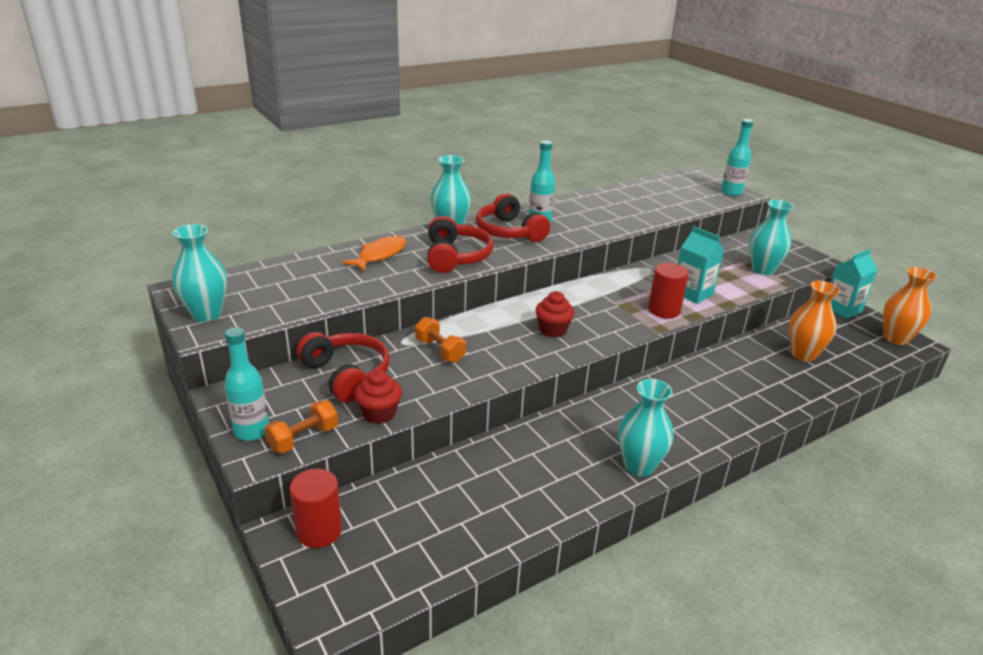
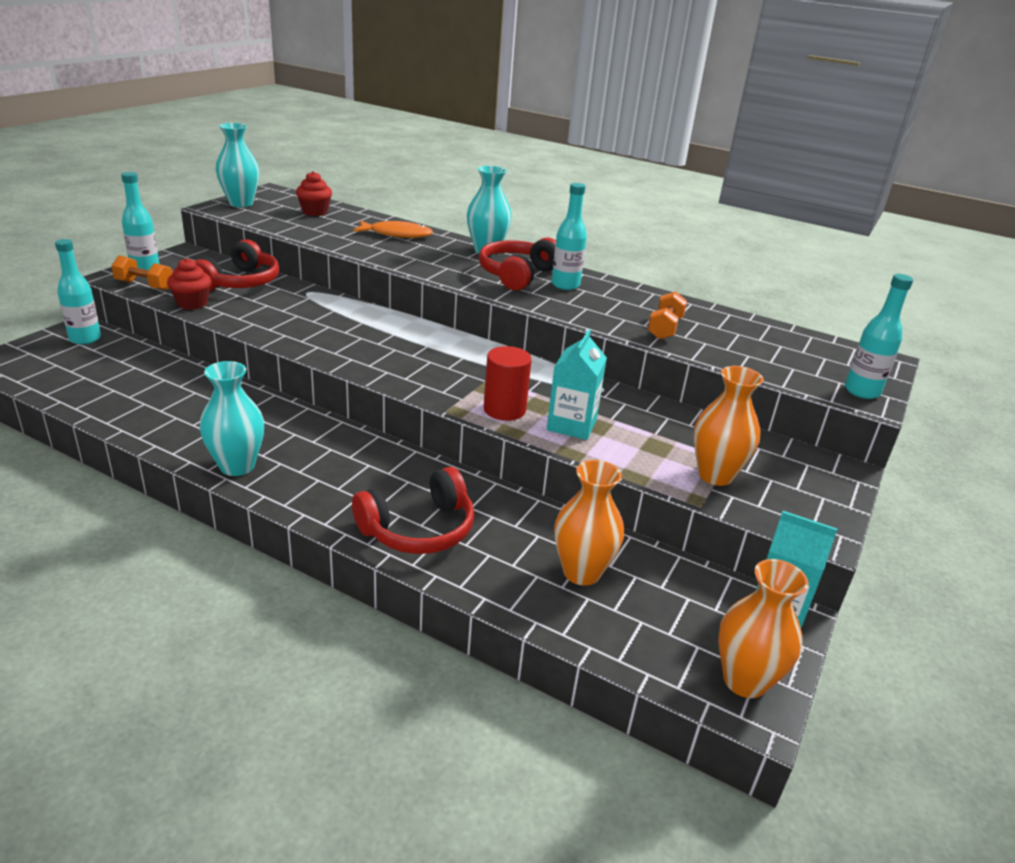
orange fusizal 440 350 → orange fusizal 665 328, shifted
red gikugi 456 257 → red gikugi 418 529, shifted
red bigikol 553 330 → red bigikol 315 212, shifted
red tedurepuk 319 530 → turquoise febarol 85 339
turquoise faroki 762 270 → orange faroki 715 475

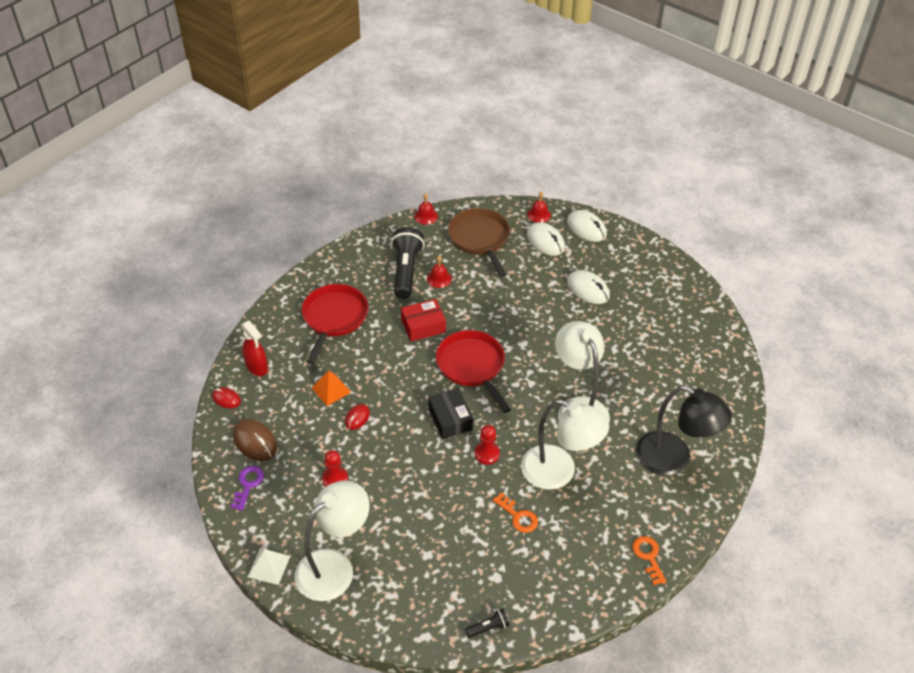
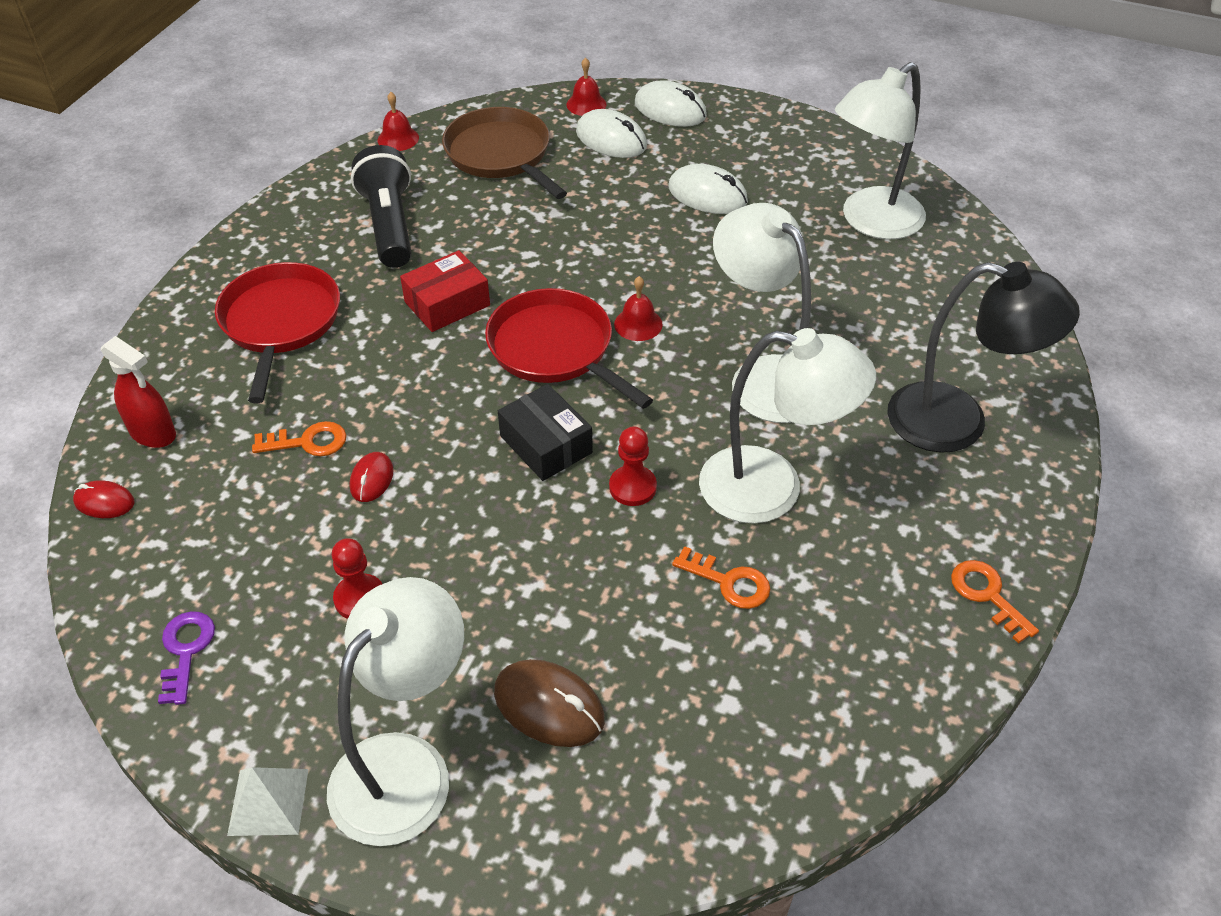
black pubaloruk 488 627 → -
- → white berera 871 222
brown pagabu 255 442 → brown pagabu 549 706, shifted
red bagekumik 439 278 → red bagekumik 638 324, shifted
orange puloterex 331 390 → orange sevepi 307 442

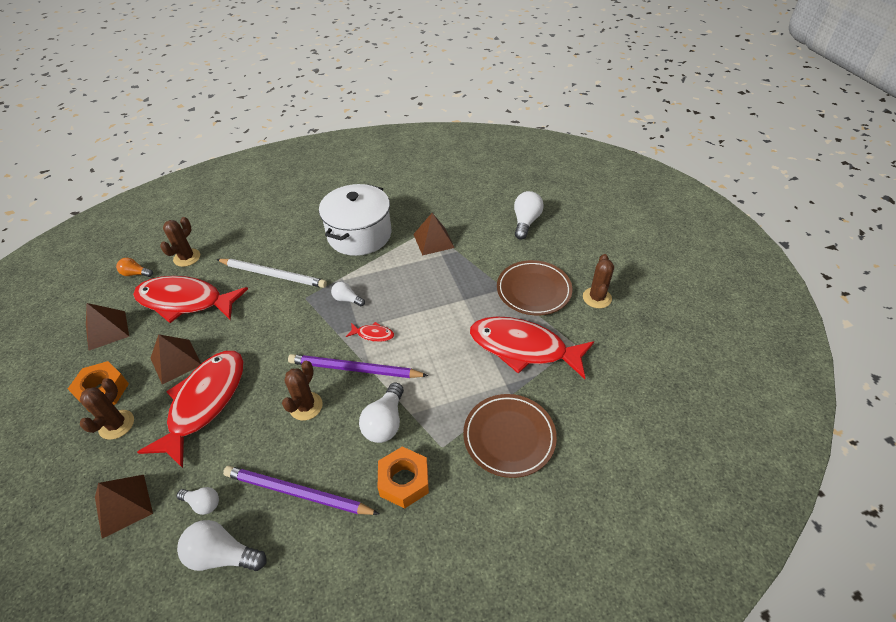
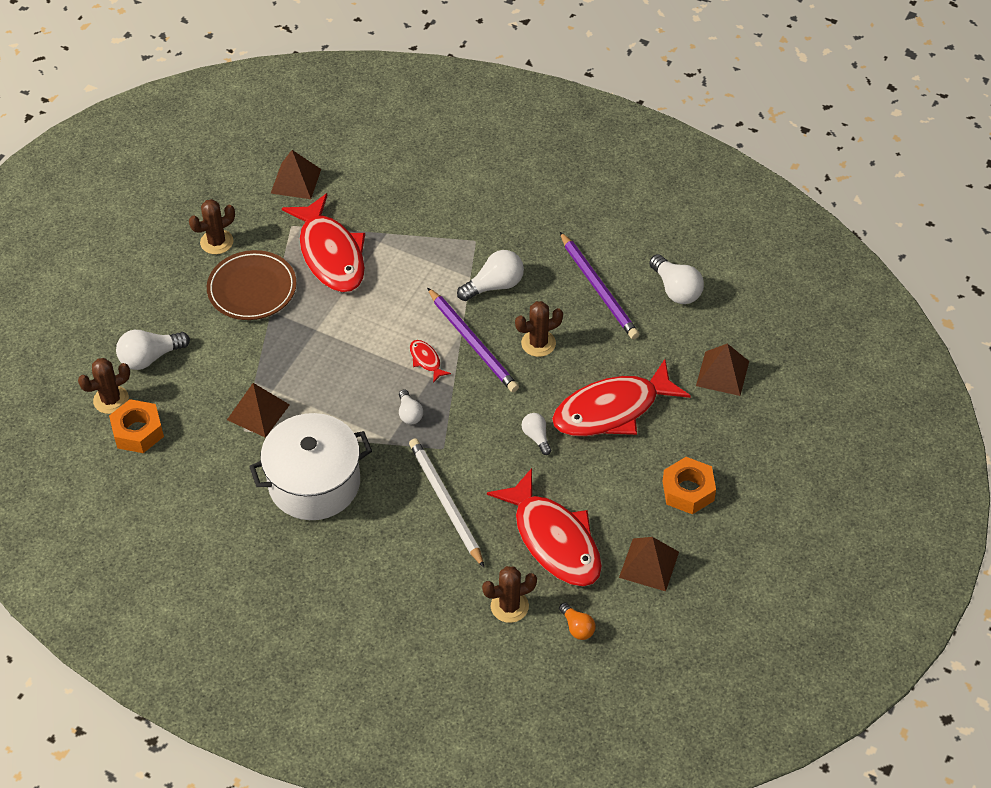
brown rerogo 509 437 → -
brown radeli 116 425 → brown radeli 111 400, shifted
brown puloterex 175 361 → brown puloterex 296 181, shifted
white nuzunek 203 503 → white nuzunek 536 437, shifted
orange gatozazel 404 481 → orange gatozazel 138 432, shifted

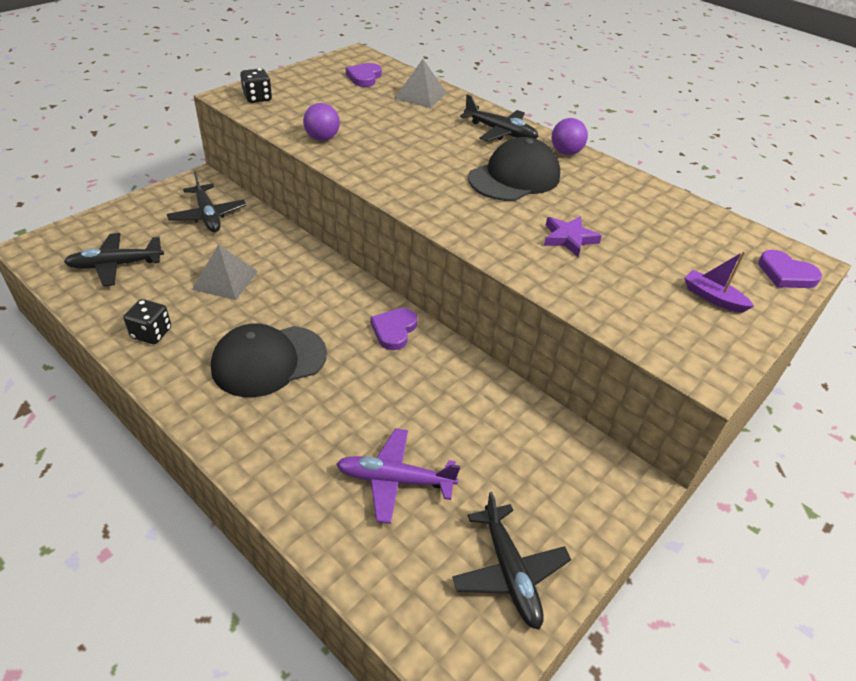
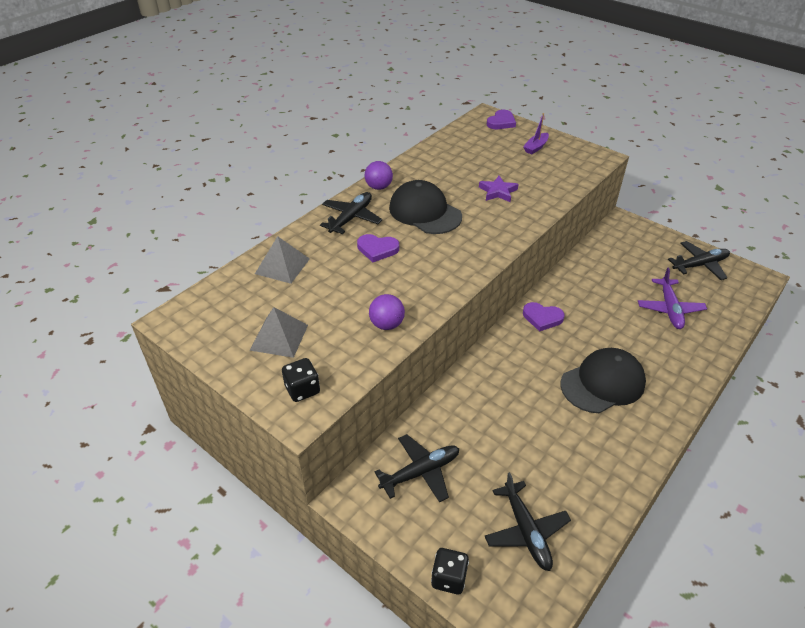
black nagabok 151 333 → black nagabok 449 578, shifted
grey puloterex 225 280 → grey puloterex 279 337, shifted
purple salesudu 364 77 → purple salesudu 377 249, shifted
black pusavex 269 361 → black pusavex 602 383, 90 degrees counterclockwise

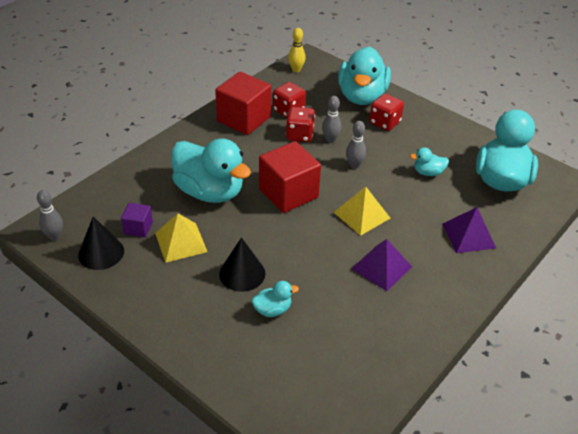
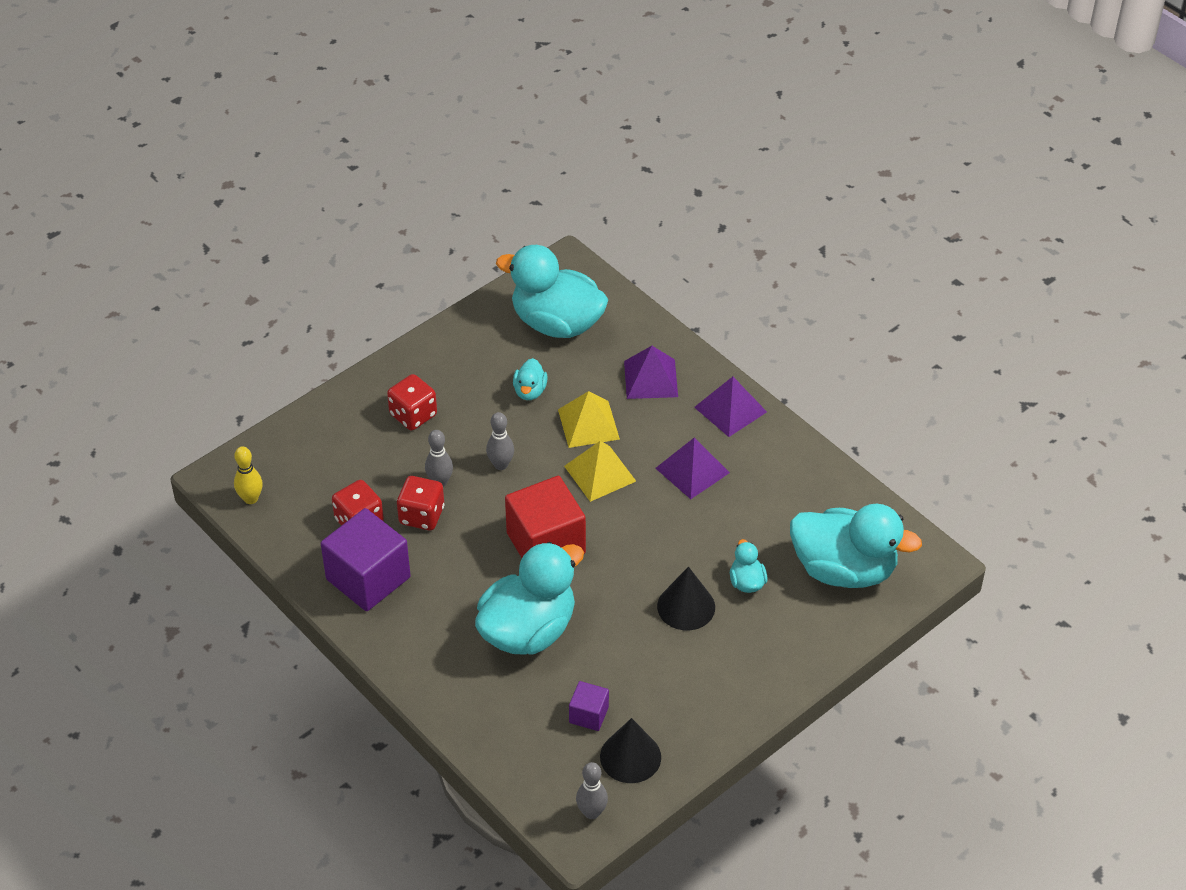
- → purple puloterex 730 409
yellow puloterex 181 242 → yellow puloterex 588 424, shifted
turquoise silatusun 362 96 → turquoise silatusun 844 569, shifted
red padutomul 244 119 → purple padutomul 368 578

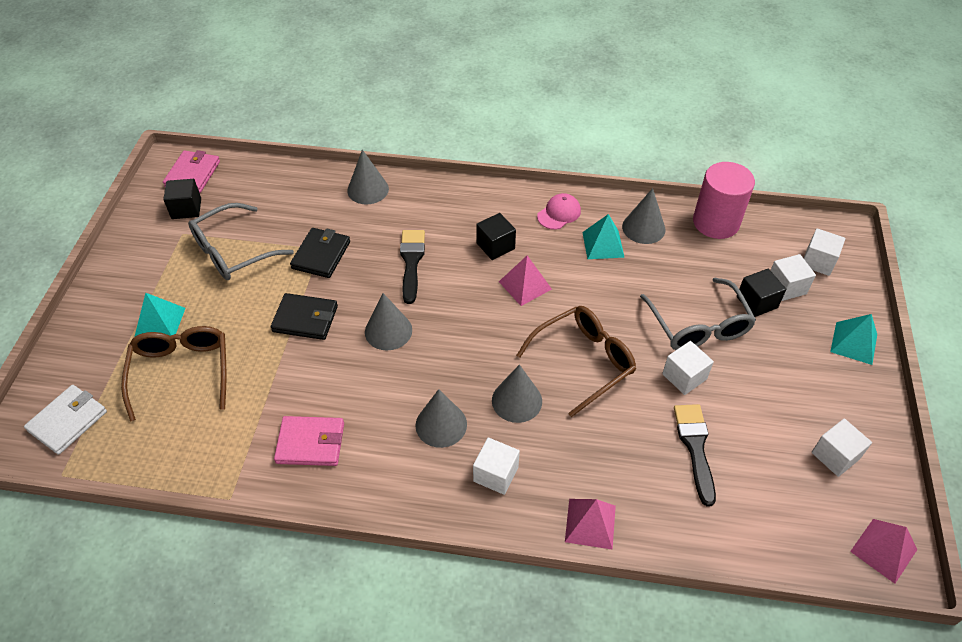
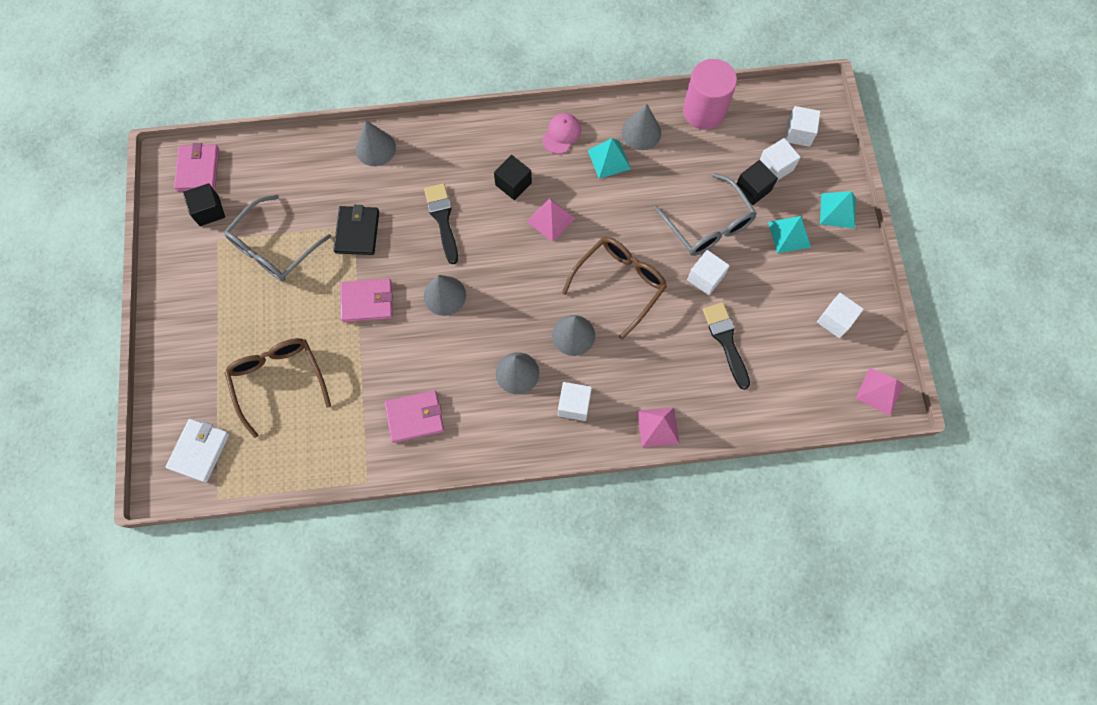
turquoise puloterex 160 322 → turquoise puloterex 789 234, shifted
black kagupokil 305 319 → pink kagupokil 367 301

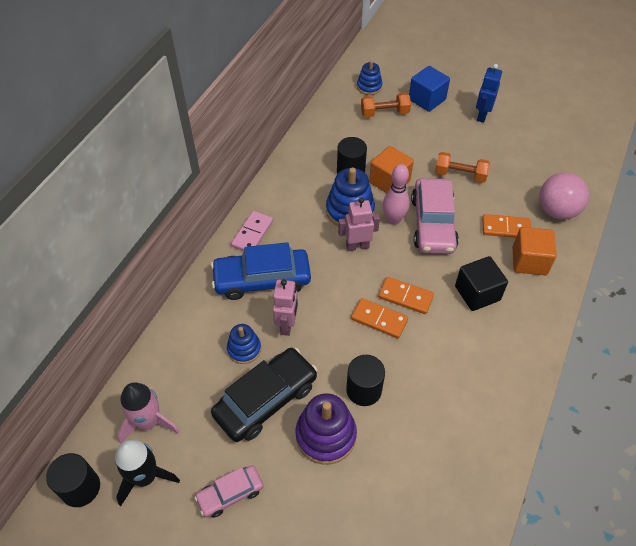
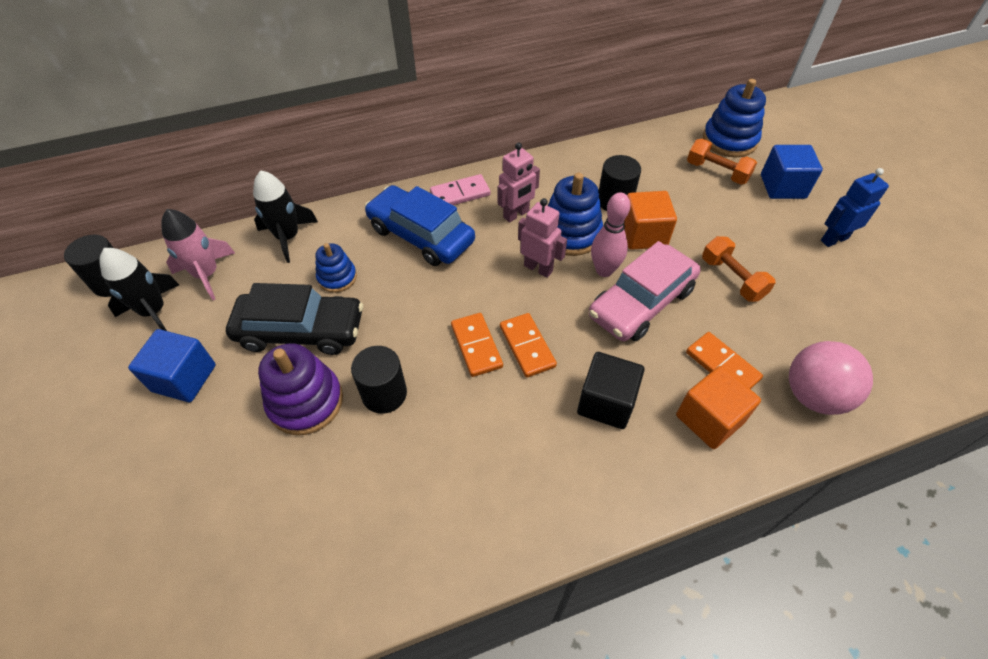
- → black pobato 288 237
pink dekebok 287 325 → pink dekebok 516 214, shifted
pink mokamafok 230 494 → blue padutomul 184 378
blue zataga 369 87 → blue zataga 729 140, x1.65

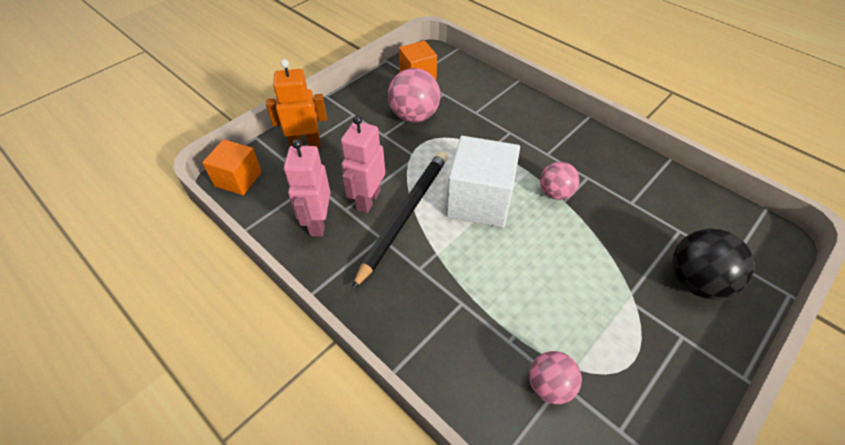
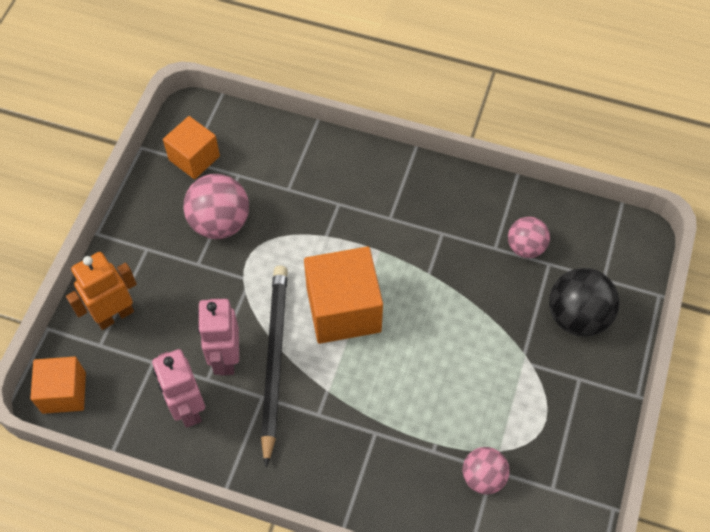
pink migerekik 555 193 → pink migerekik 525 247, shifted
white padutomul 479 201 → orange padutomul 343 309

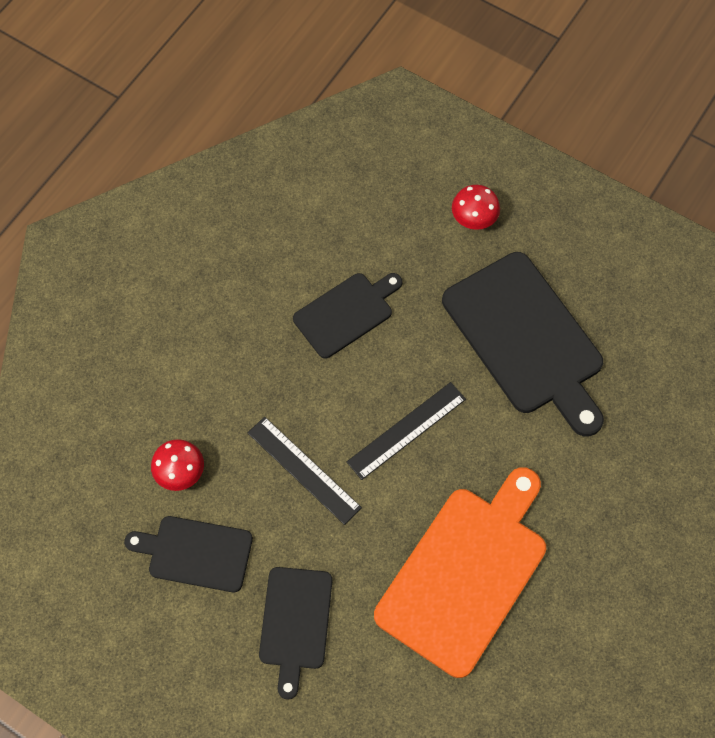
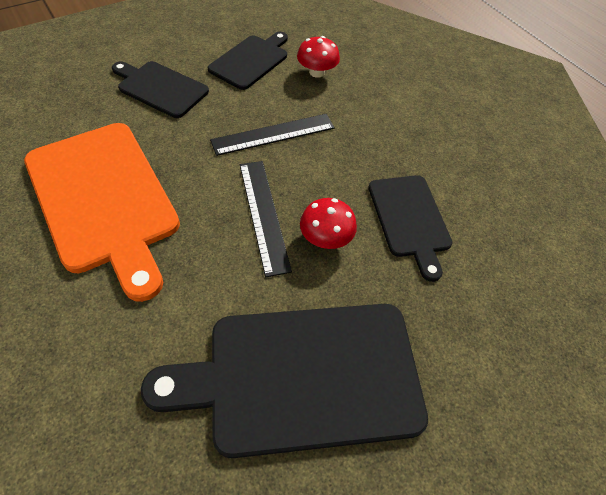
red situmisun 474 218 → red situmisun 326 237, shifted

